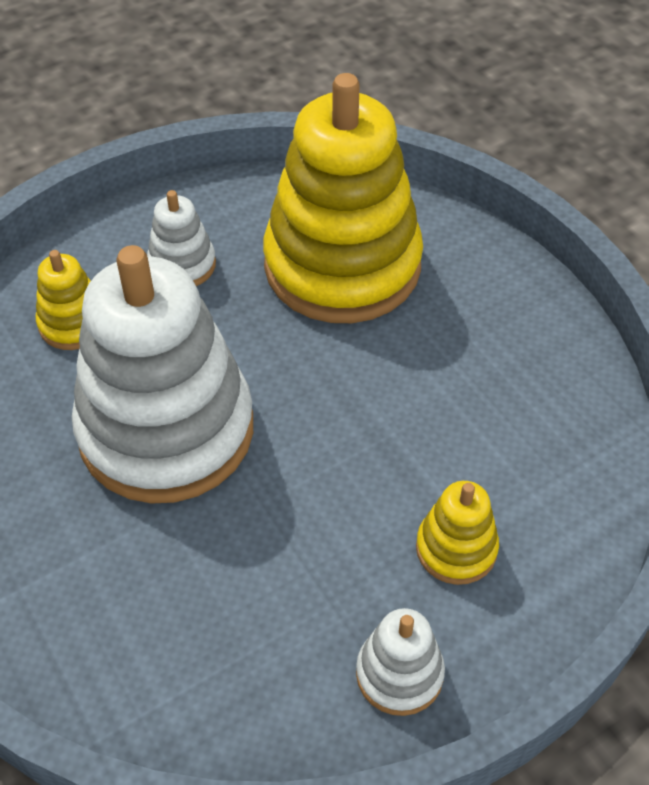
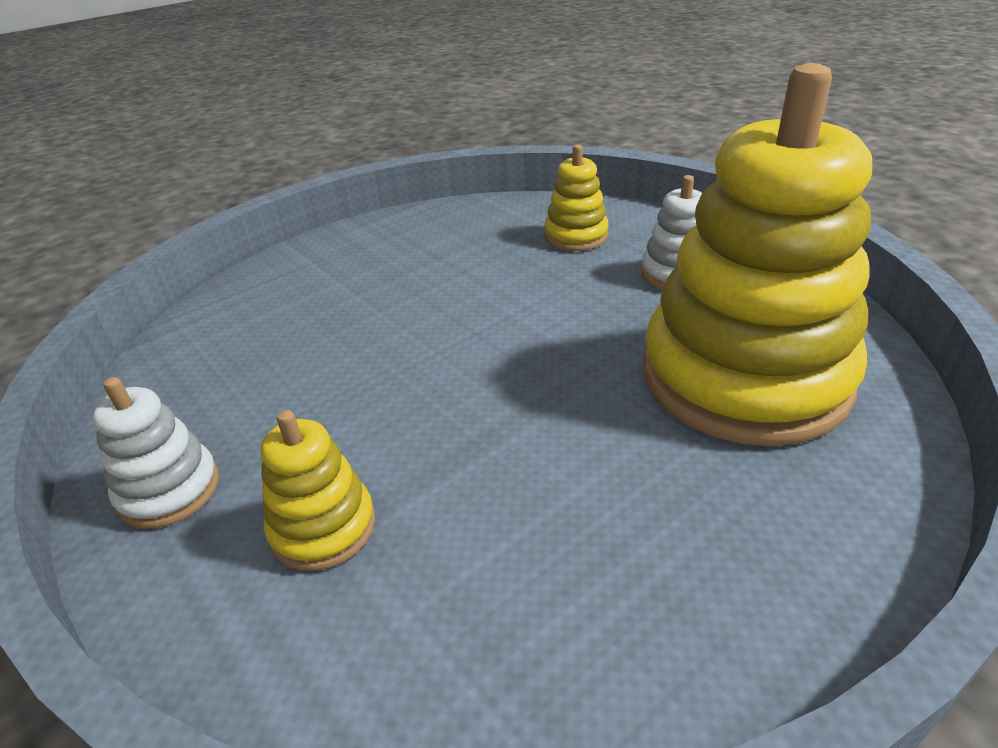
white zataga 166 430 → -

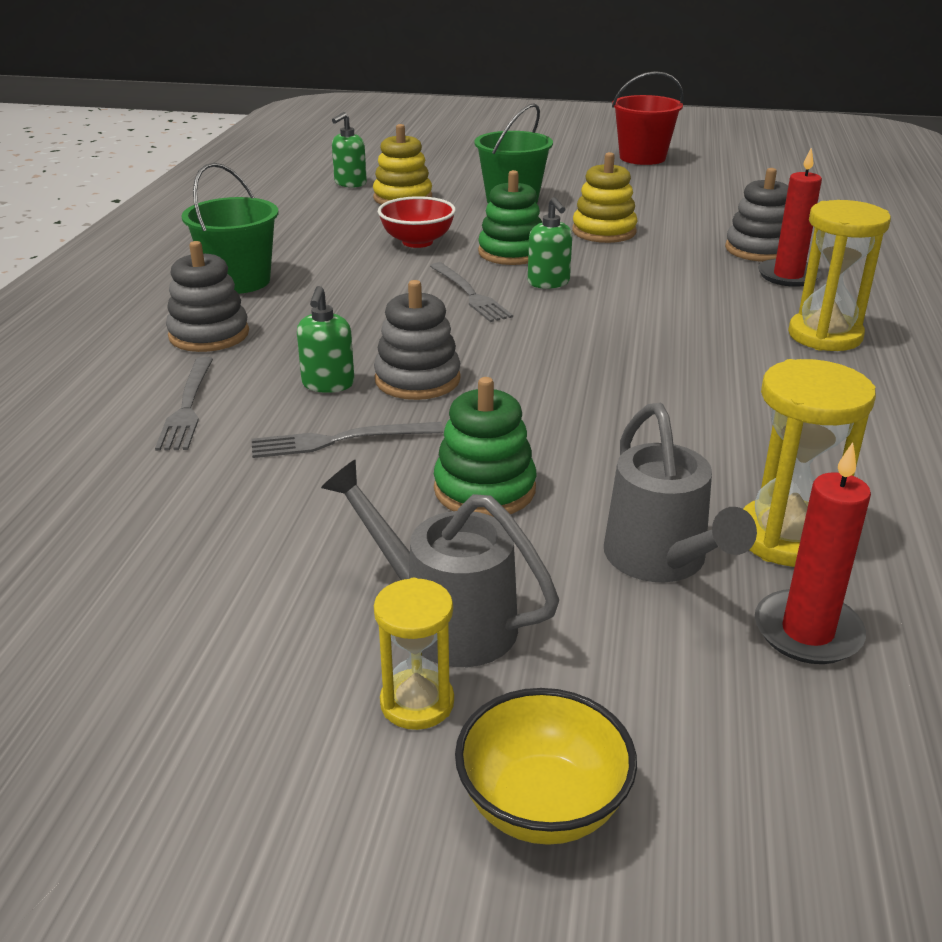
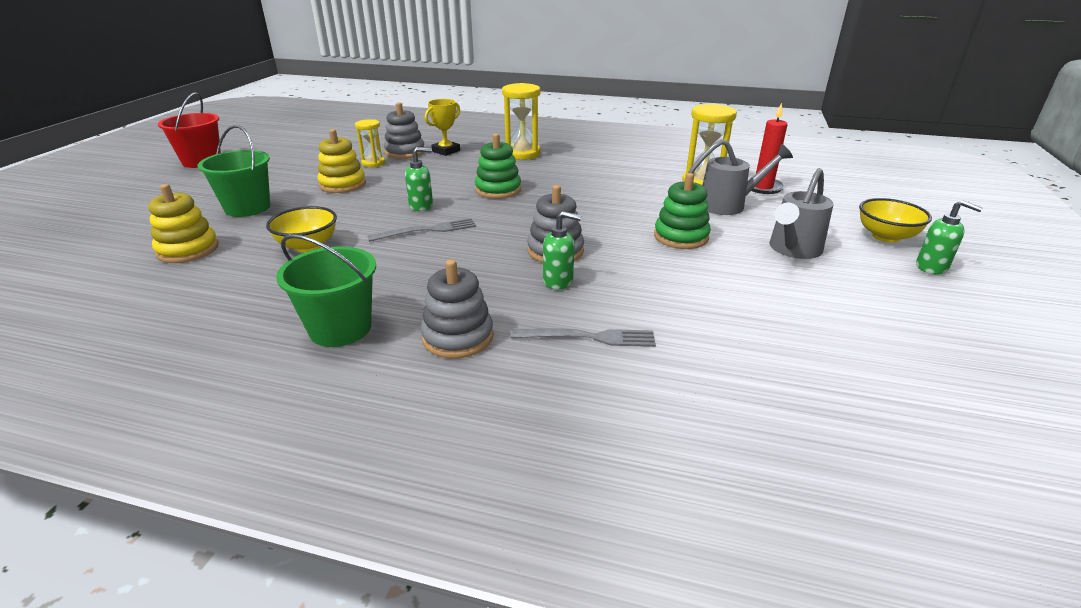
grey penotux 339 440 → -
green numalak 350 183 → green numalak 932 267, shifted
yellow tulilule 417 703 → yellow tulilule 373 163, shifted
green zataga 511 253 → green zataga 498 190, shifted
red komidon 788 276 → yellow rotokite 446 151
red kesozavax 417 242 → yellow kesozavax 308 246

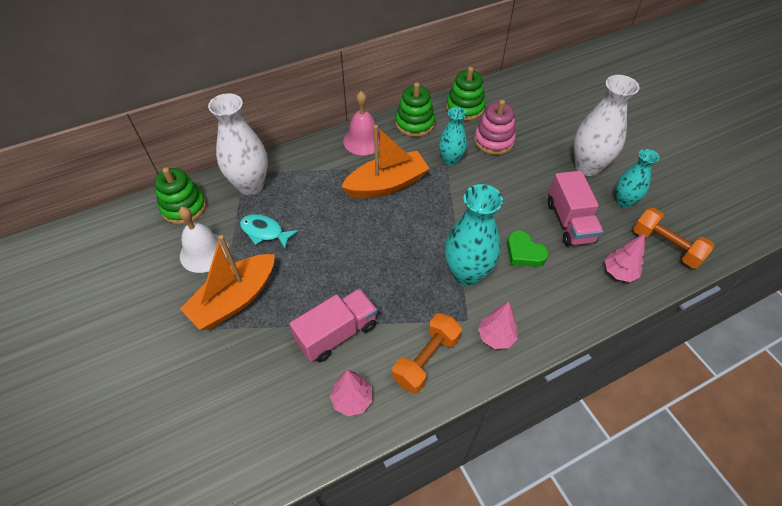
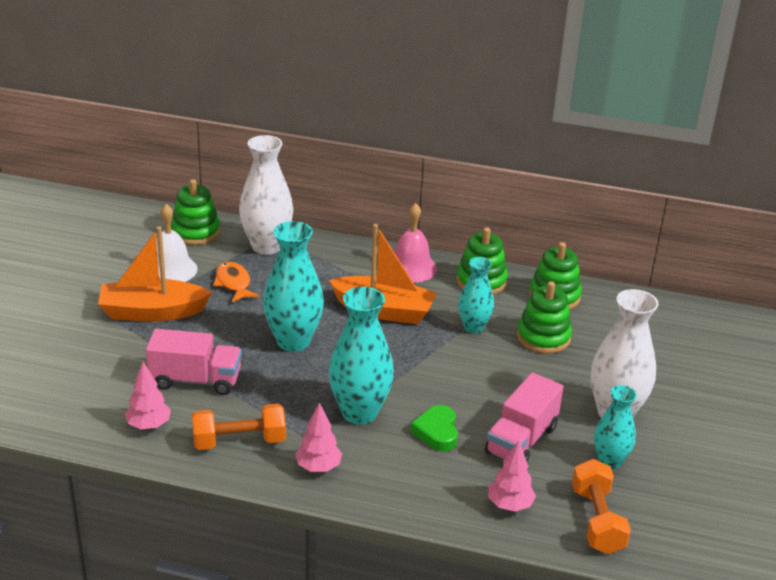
- → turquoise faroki 293 341
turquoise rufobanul 265 232 → orange rufobanul 233 283
pink zataga 494 141 → green zataga 543 337

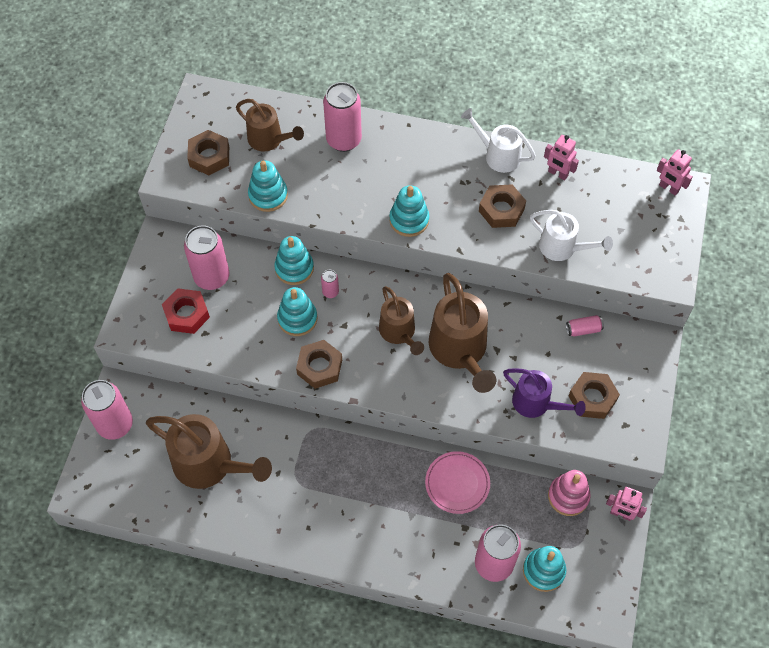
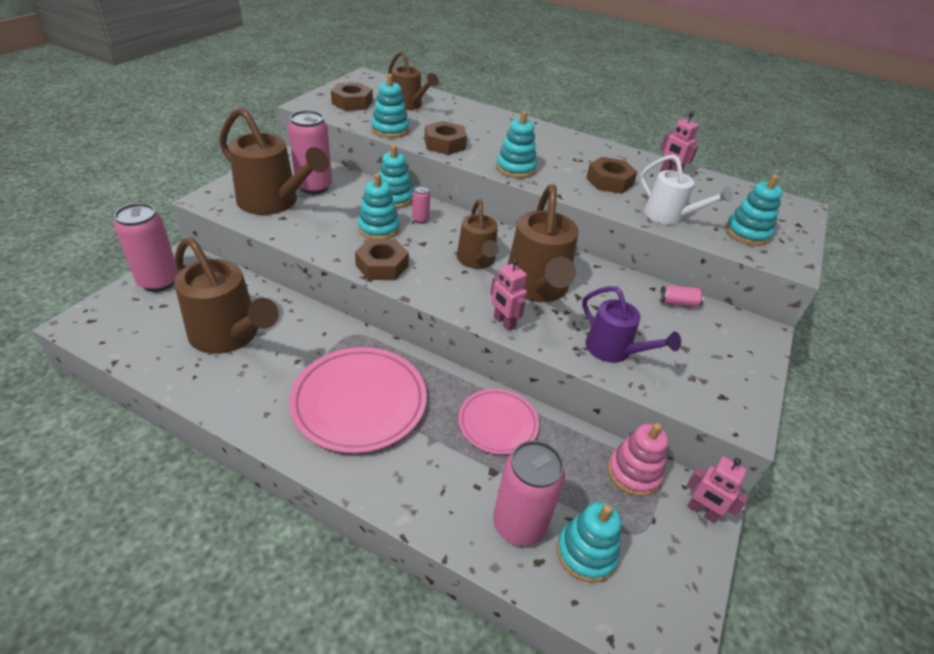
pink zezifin 344 140 → -
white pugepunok 497 155 → -
- → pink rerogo 359 402
- → turquoise zataga 747 233
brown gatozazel 592 398 → brown gatozazel 445 144, shifted
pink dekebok 668 188 → pink dekebok 504 322, shifted
red gatozazel 186 314 → brown pugepunok 274 202

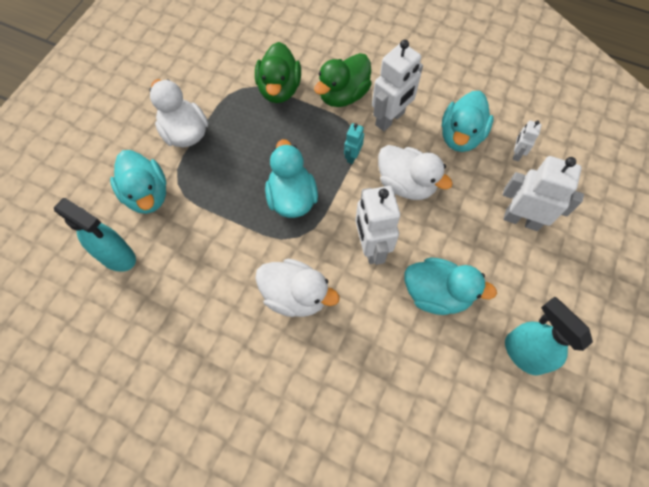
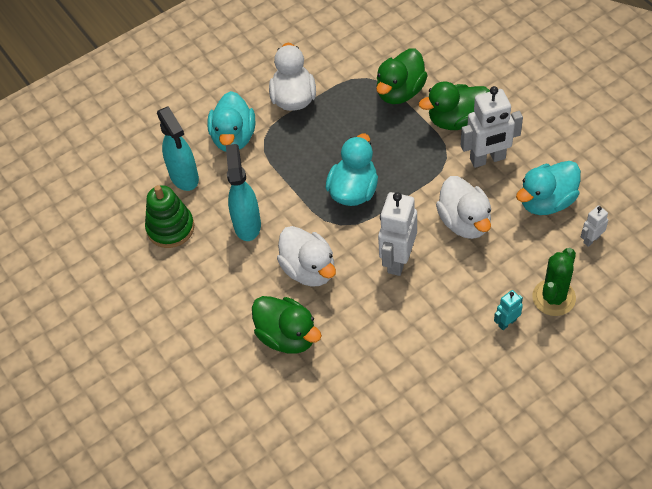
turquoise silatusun 437 294 → -
- → green zataga 170 228
- → green silatusun 287 336
turquoise dekebok 352 156 → turquoise dekebok 507 322, shifted
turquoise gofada 523 353 → turquoise gofada 247 224, shifted
white dekebok 521 219 → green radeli 554 297

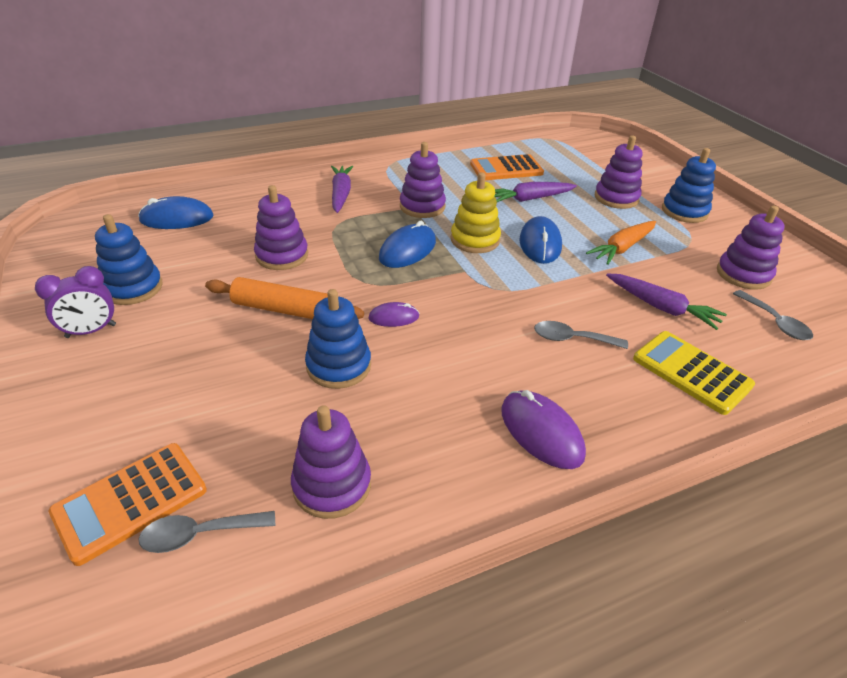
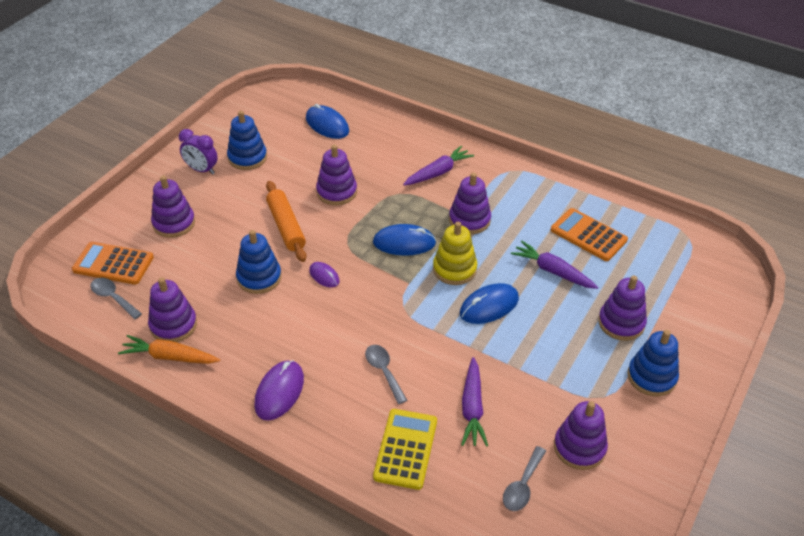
- → purple zataga 174 223
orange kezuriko 622 248 → orange kezuriko 170 357, shifted

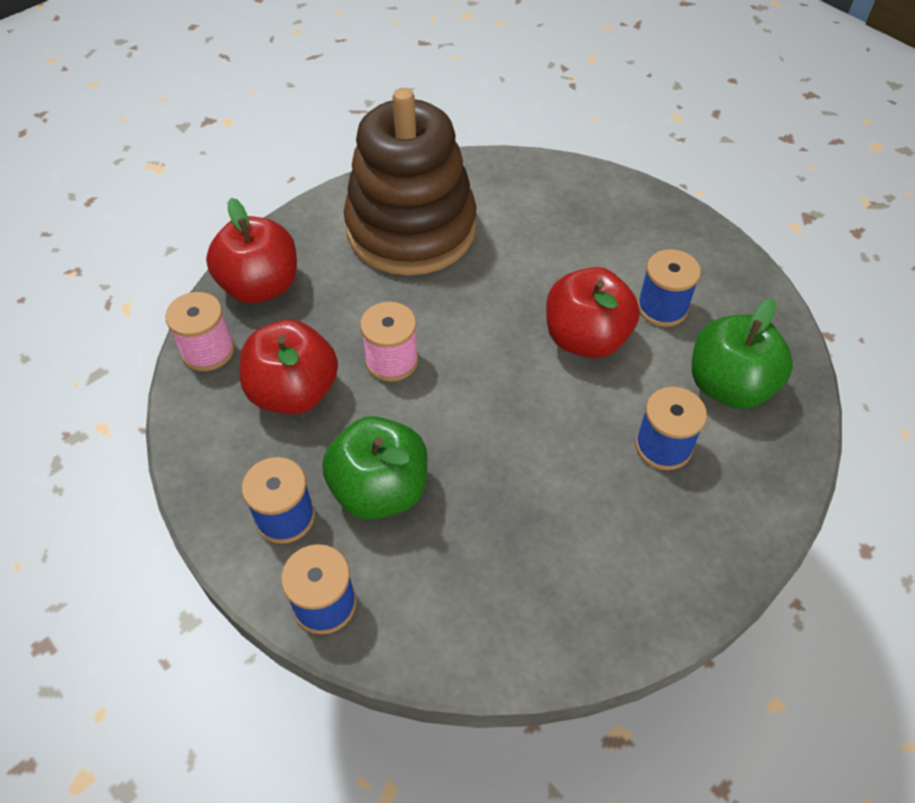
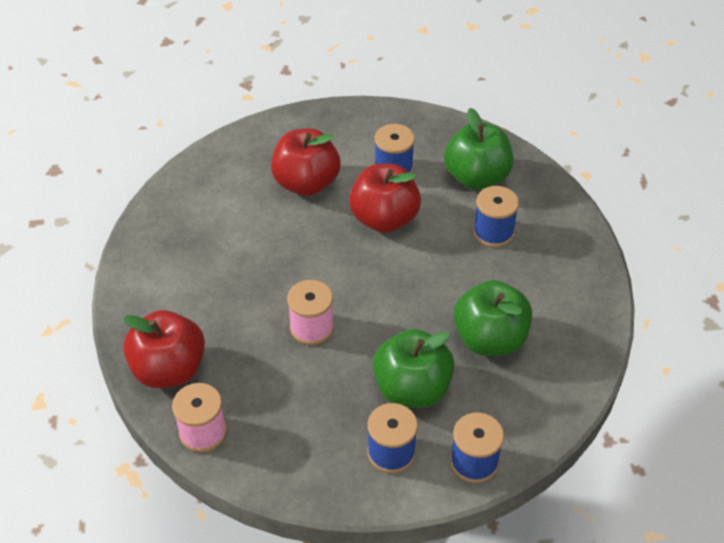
brown zataga 411 229 → -
- → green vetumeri 489 339
red vetumeri 294 392 → red vetumeri 306 183, shifted

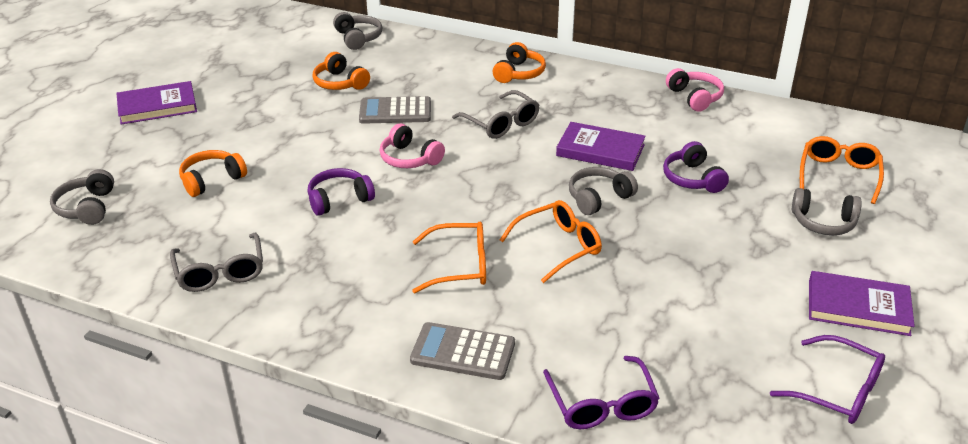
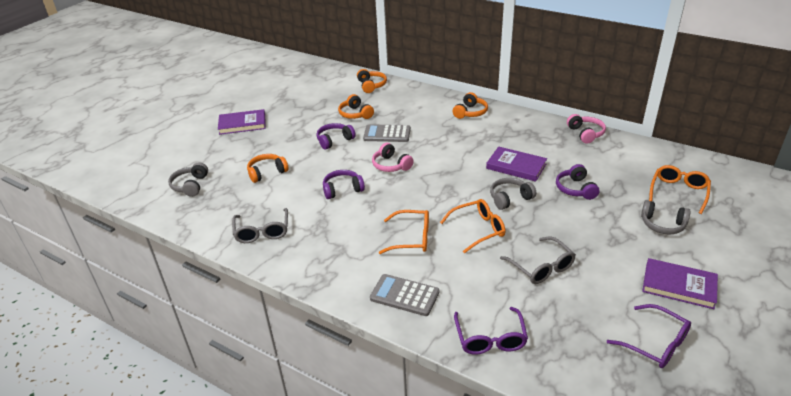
- → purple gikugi 334 140
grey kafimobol 501 123 → grey kafimobol 541 267, shifted
grey gikugi 358 38 → orange gikugi 371 85

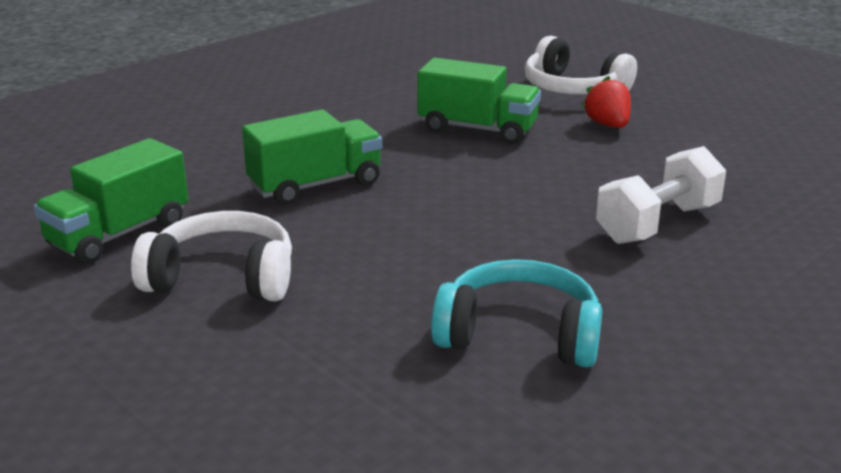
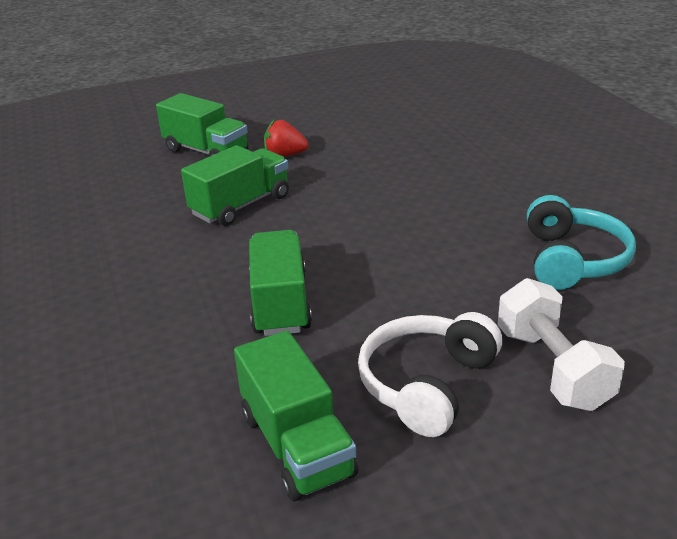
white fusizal 658 224 → white fusizal 552 368, shifted
white gikugi 573 88 → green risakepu 206 152
turquoise gikugi 519 335 → turquoise gikugi 572 260, 150 degrees clockwise

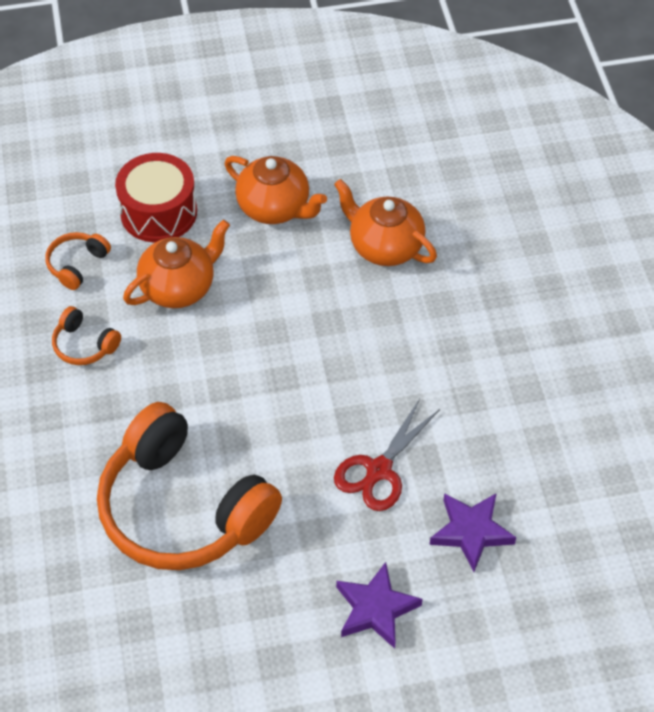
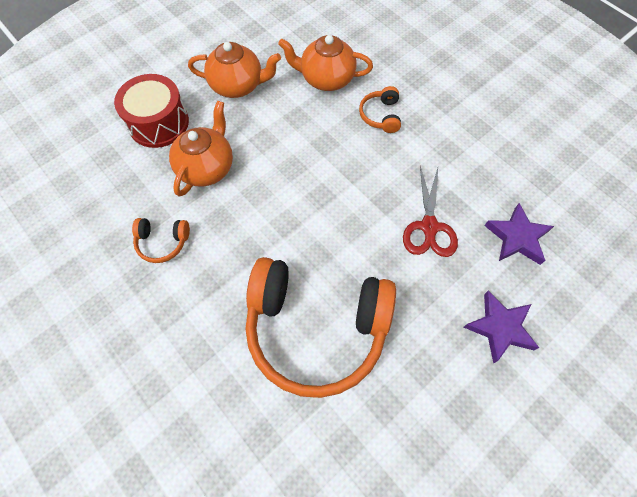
orange gikugi 77 264 → orange gikugi 381 115, shifted

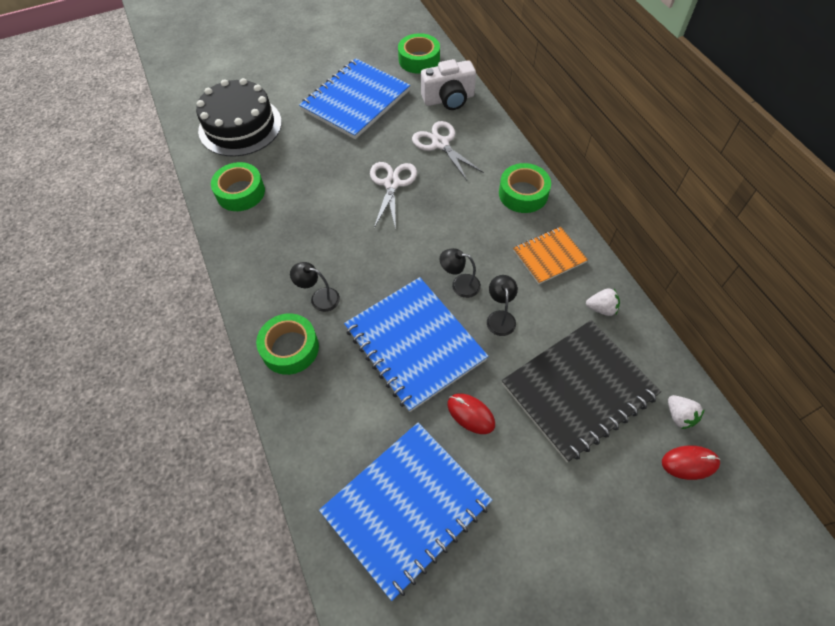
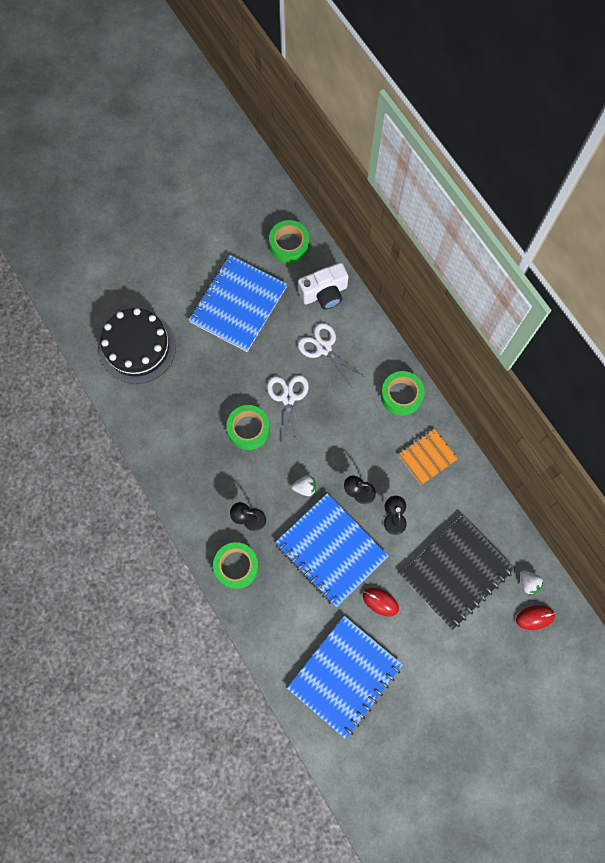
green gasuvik 240 192 → green gasuvik 248 429, shifted
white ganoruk 601 308 → white ganoruk 305 488, shifted

